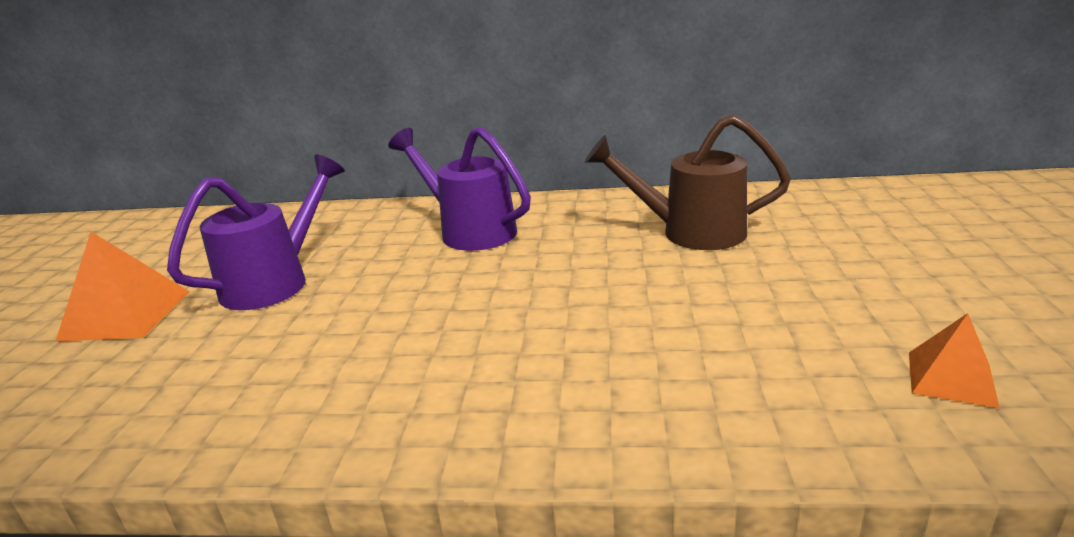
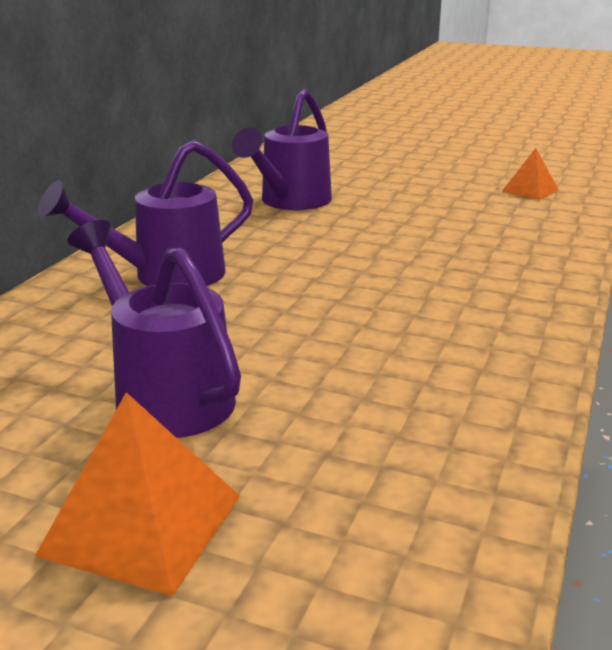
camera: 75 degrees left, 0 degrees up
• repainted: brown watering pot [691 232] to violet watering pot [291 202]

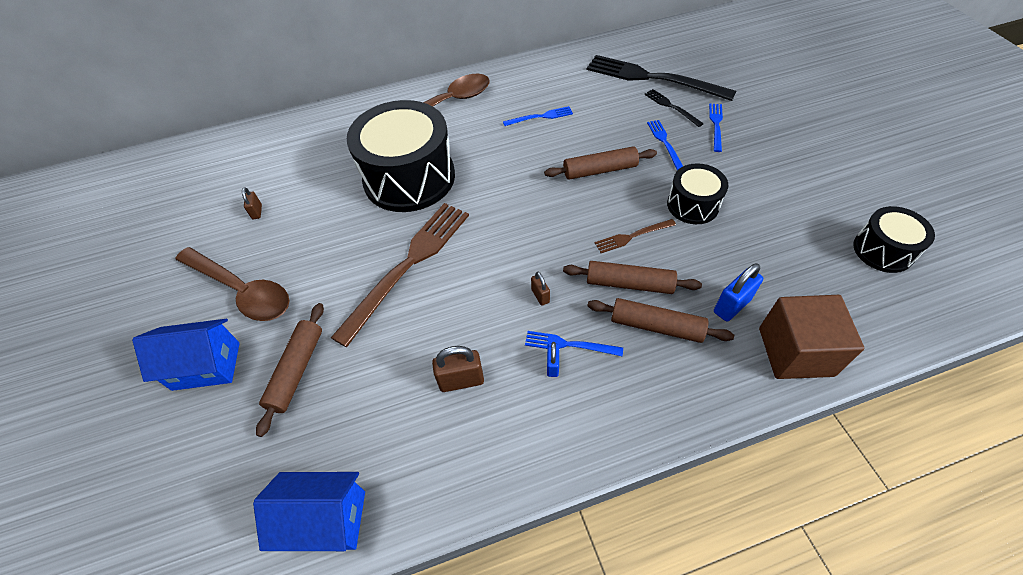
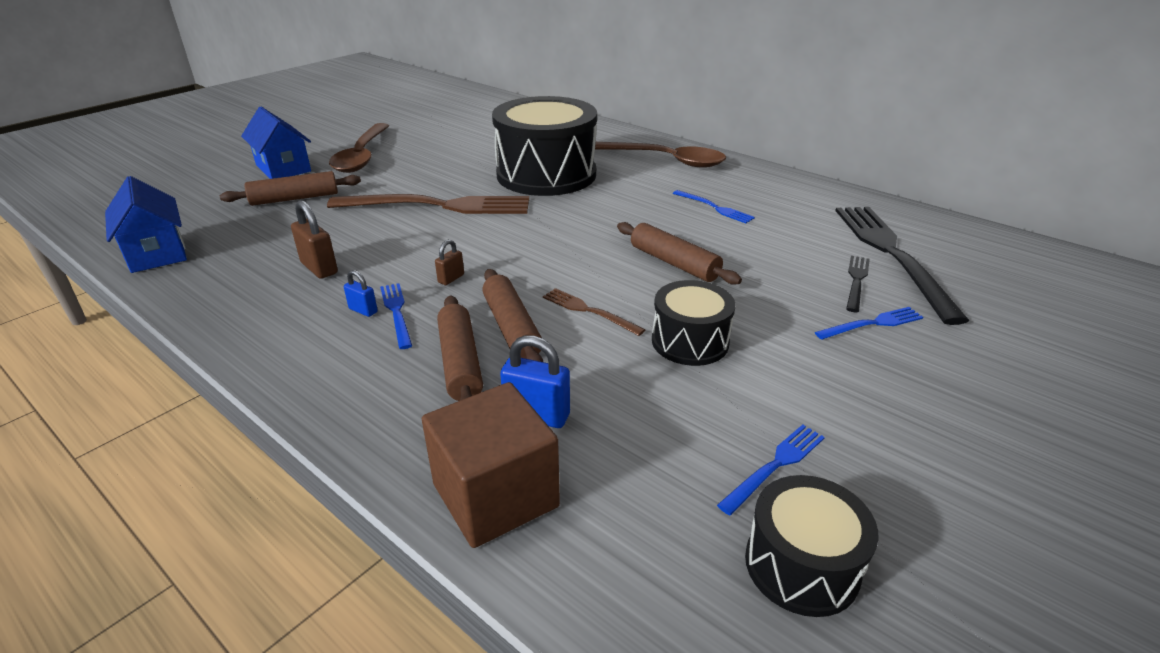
camera: 55 degrees right, 20 degrees down
• gone: brown small lock [257 212]
• shifted: cobalt fork [665 143] to [775 466]
• rotated: cobalt small lock [552 365] = [363 310] 60 degrees clockwise

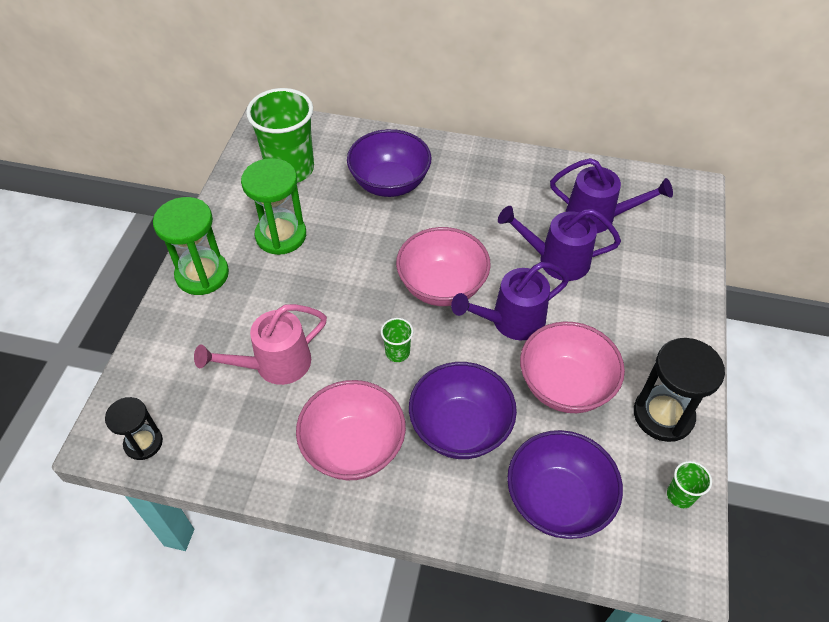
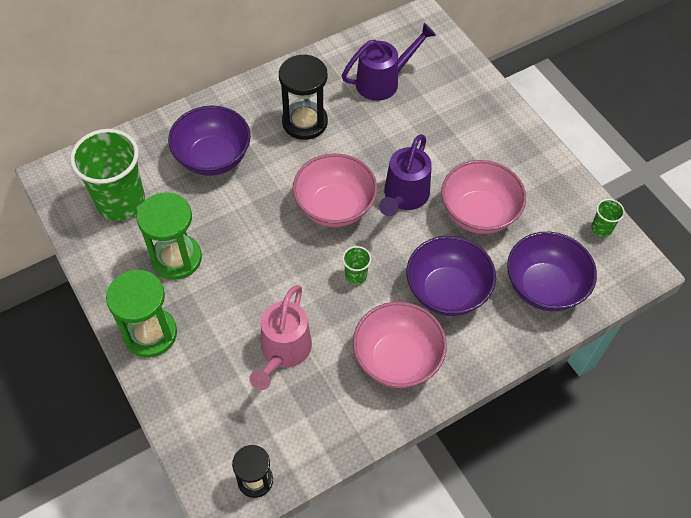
camera: 45 degrees left, 5 degrees up
• gone: violet watering pot [555 260]
• shifted: jet-black sandglass [663 415] to [305 122]

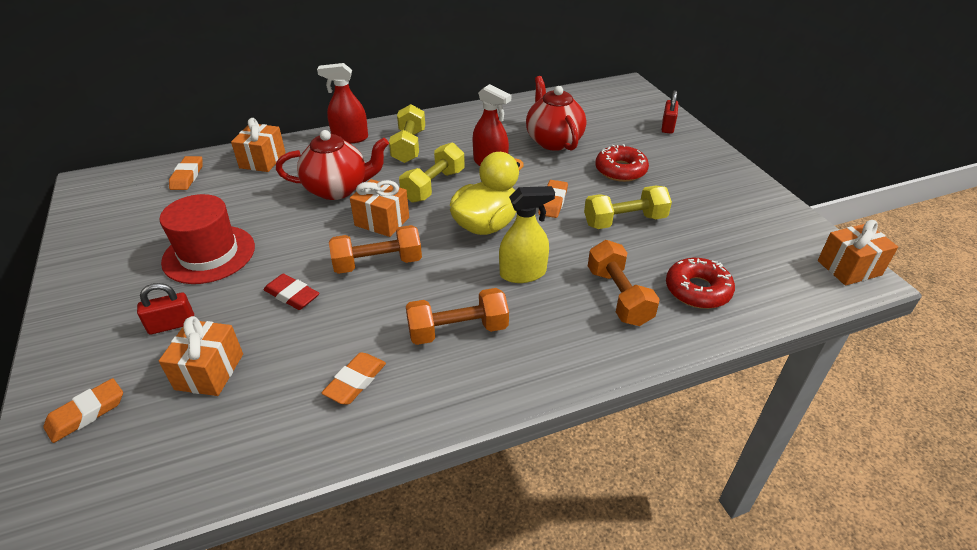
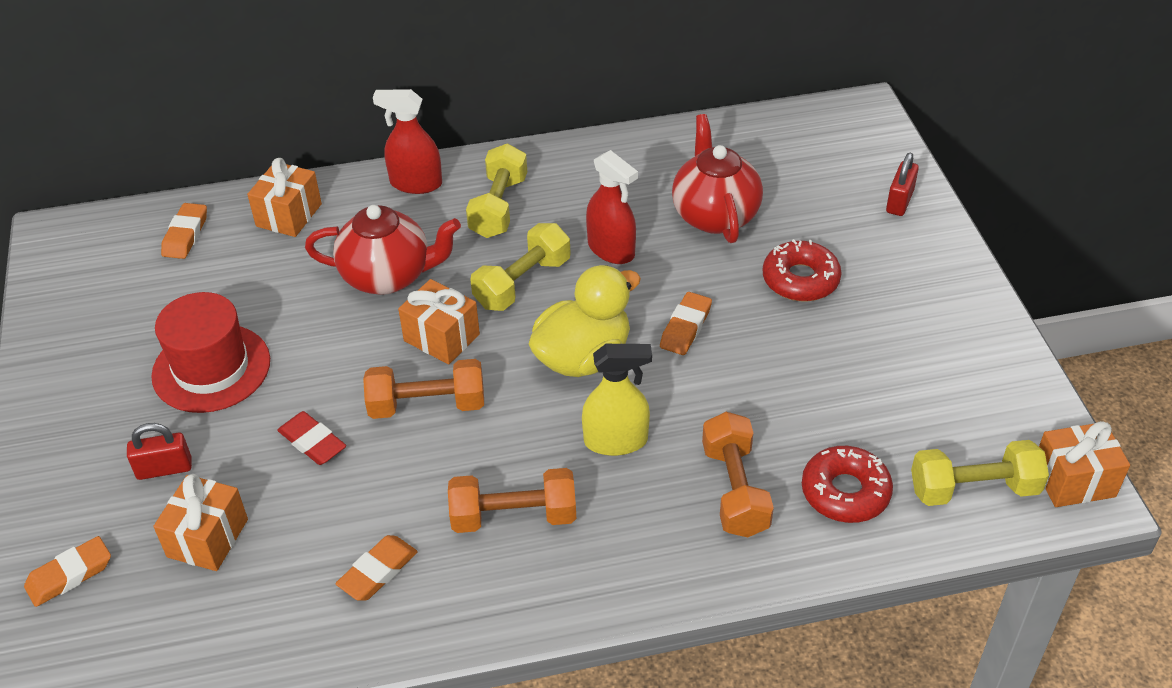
camera: 10 degrees right, 5 degrees up
• shifted: golden free weight [624 221] to [974 489]

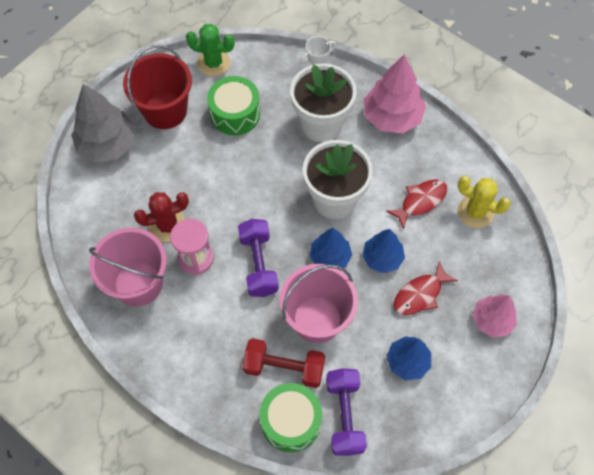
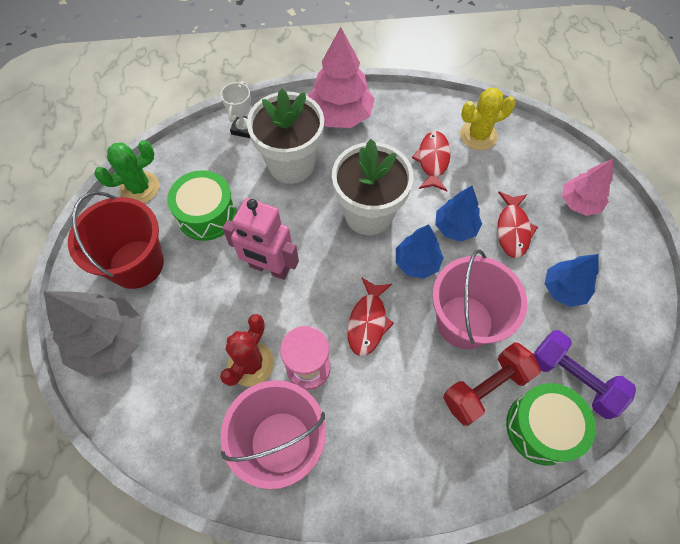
camera: 45 degrees left, 0 degrees up
• new: pink robot figure [269 268]
• swapped: violet free weight [258 264] to scarlet toy fish [368 322]

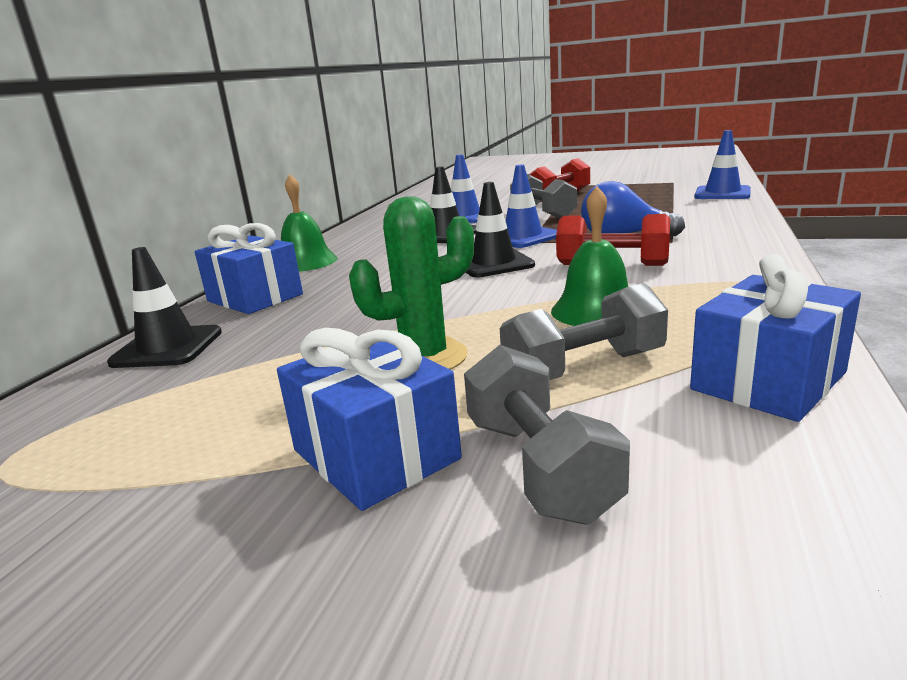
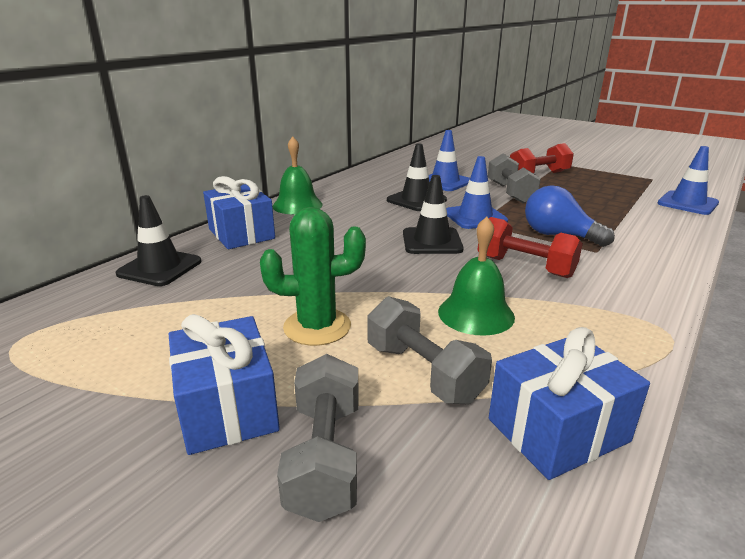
camera: 15 degrees right, 5 degrees up
• rotated: gray free weight [584 368] = [423 372] 60 degrees clockwise

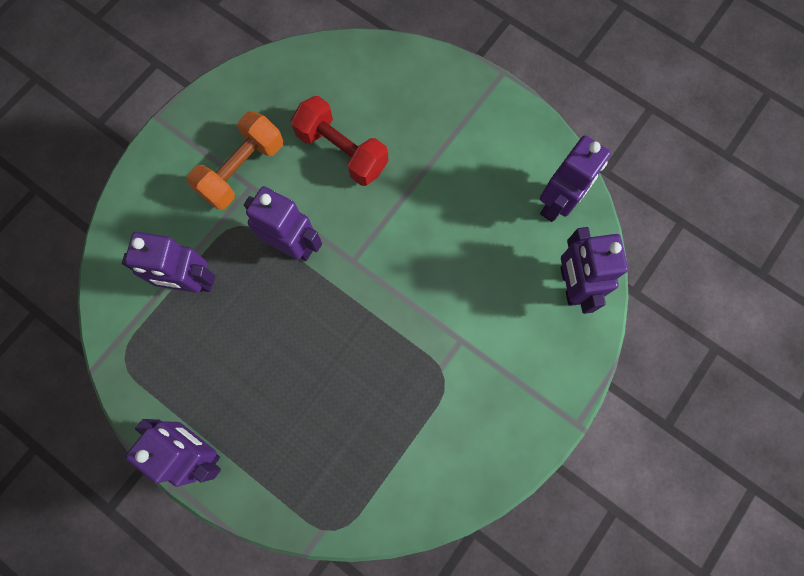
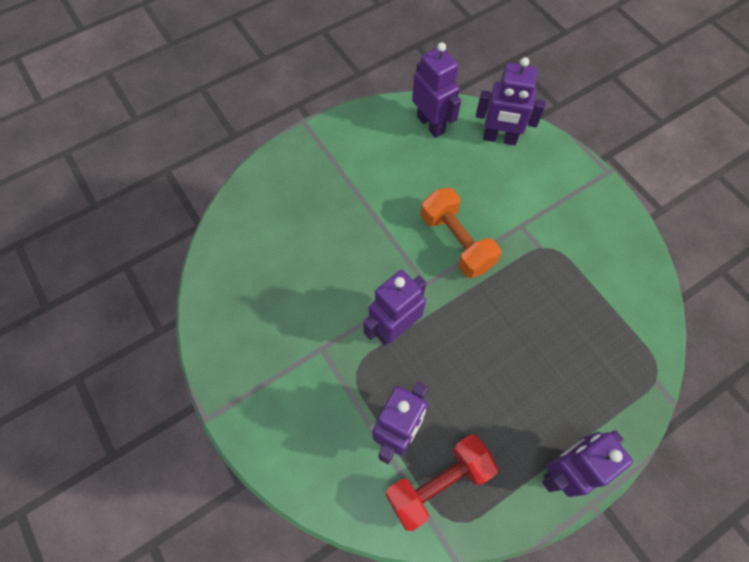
camera: 70 degrees left, 10 degrees down
• shifted: orange free weight [242 170] to [456 242]
• shifted: scarlet free weight [342 151] to [438 483]

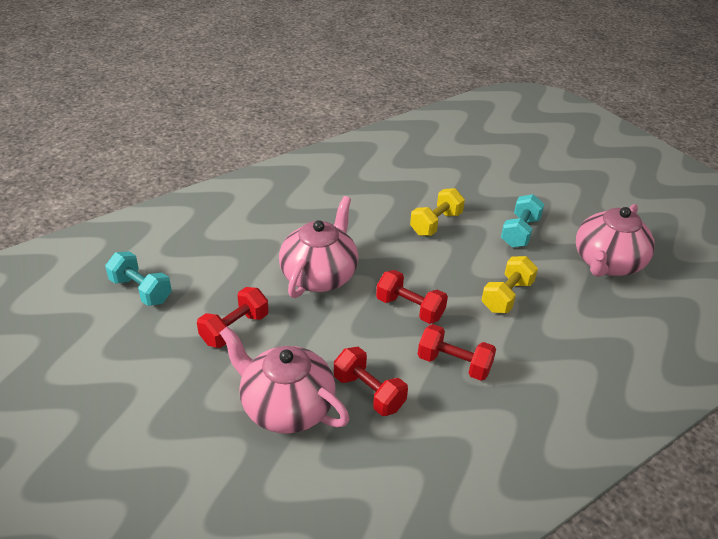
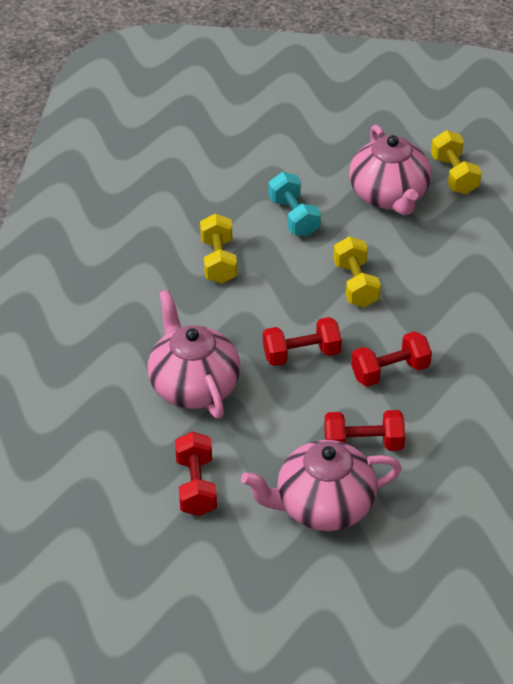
camera: 45 degrees left, 5 degrees up
• gone: turquoise free weight [141 290]
• new: golden free weight [454 175]

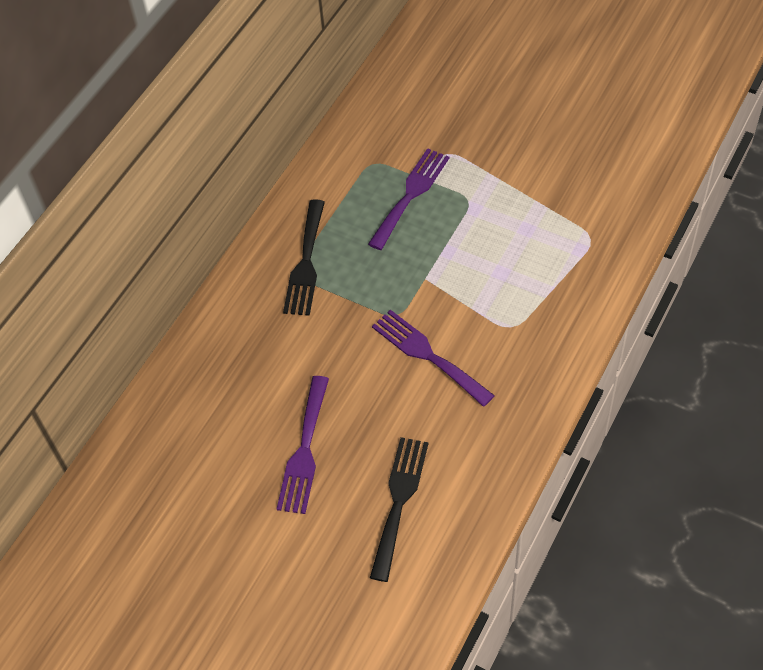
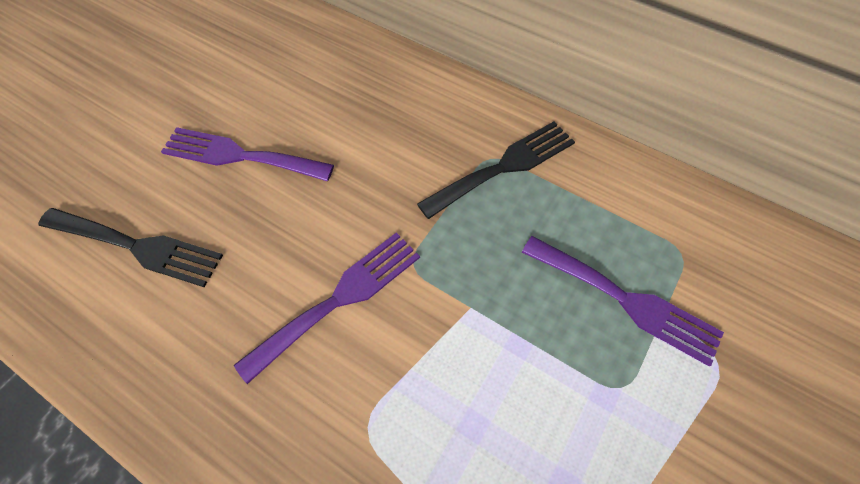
camera: 90 degrees right, 5 degrees up
• rotated: jet-black fork [306 263] = [504 167] 135 degrees clockwise

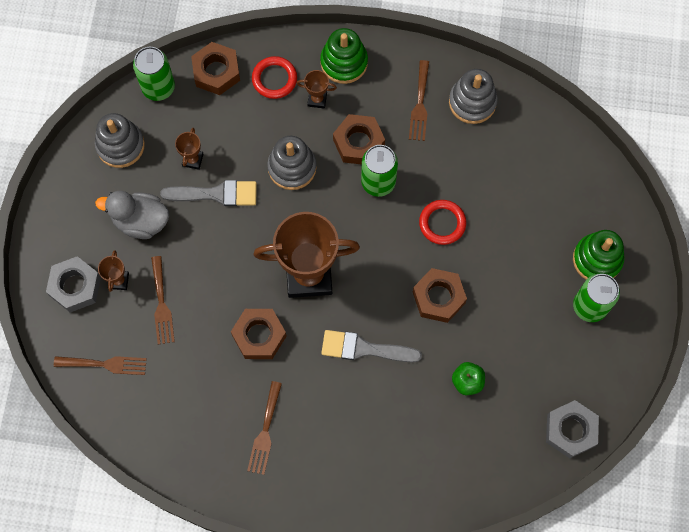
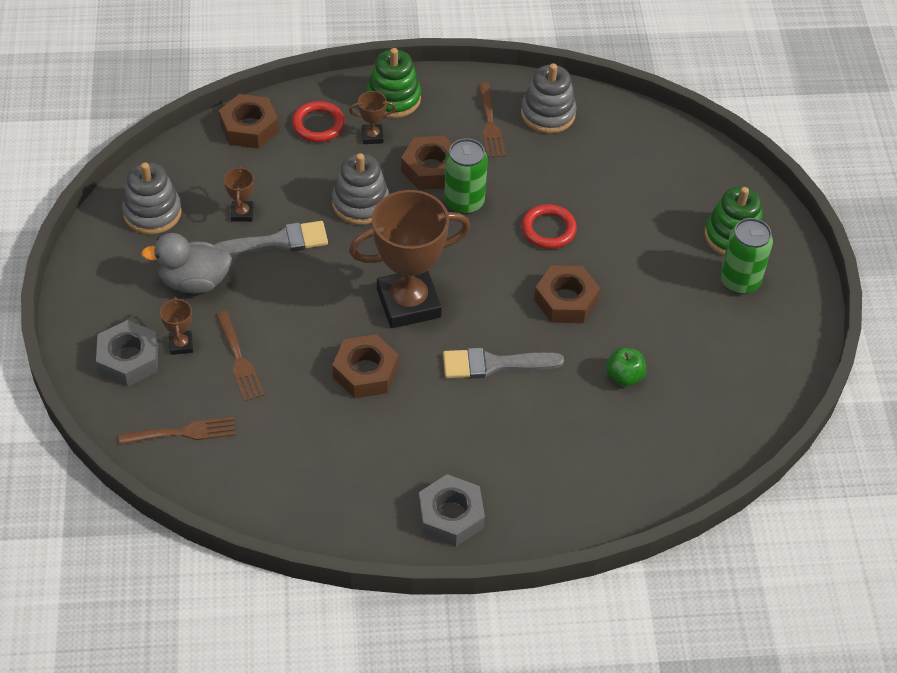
camera: 15 degrees left, 20 degrees down
• gone: leaf-green tin [158 87]
• gone: brown fork [265 432]
• shifted: gray nut [570 430] to [451 516]

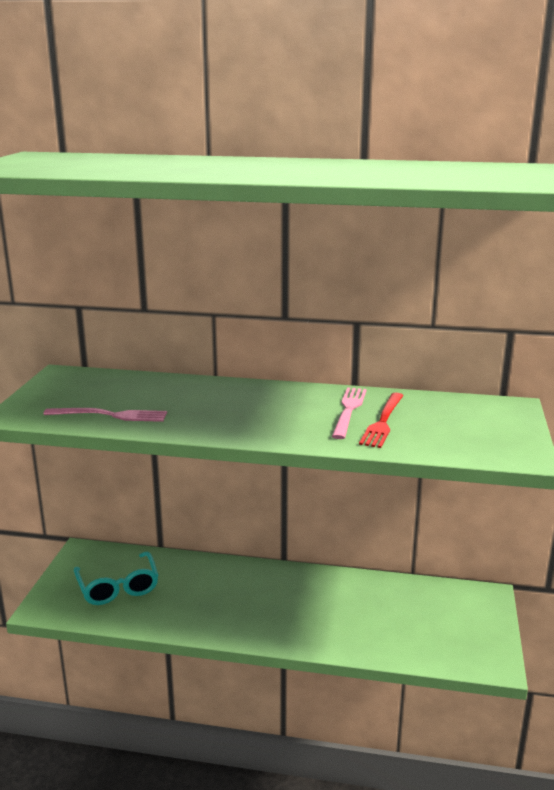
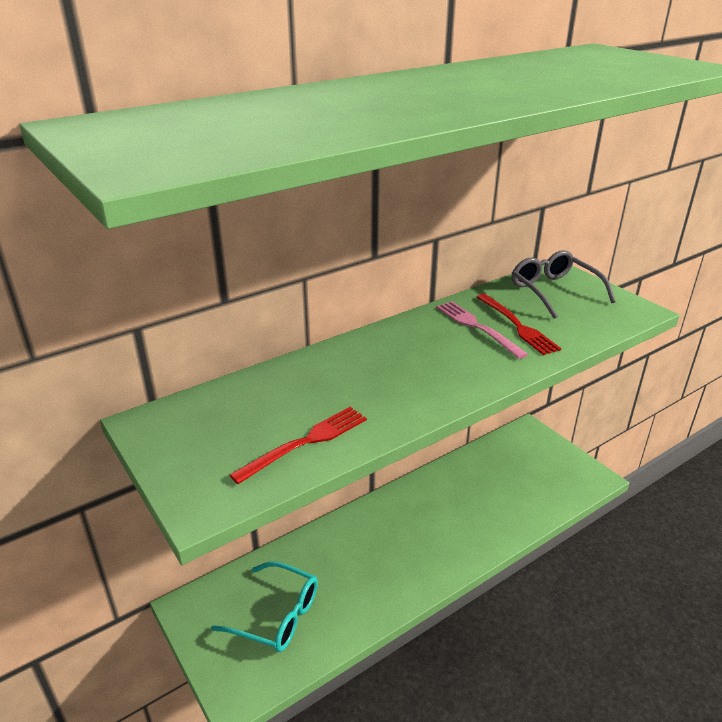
camera: 45 degrees left, 10 degrees up
• new: gray eyeglasses [554 291]
• repainted: pink fork [111 415] to scarlet fork [306 442]

